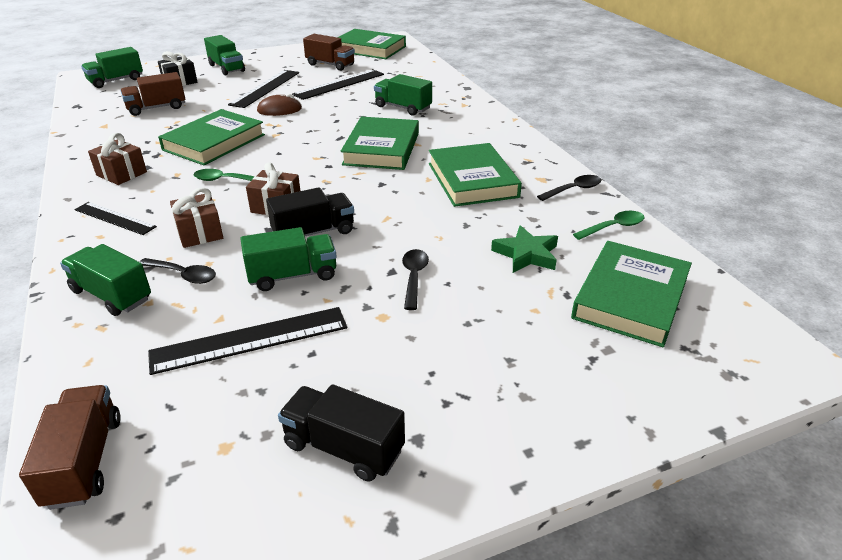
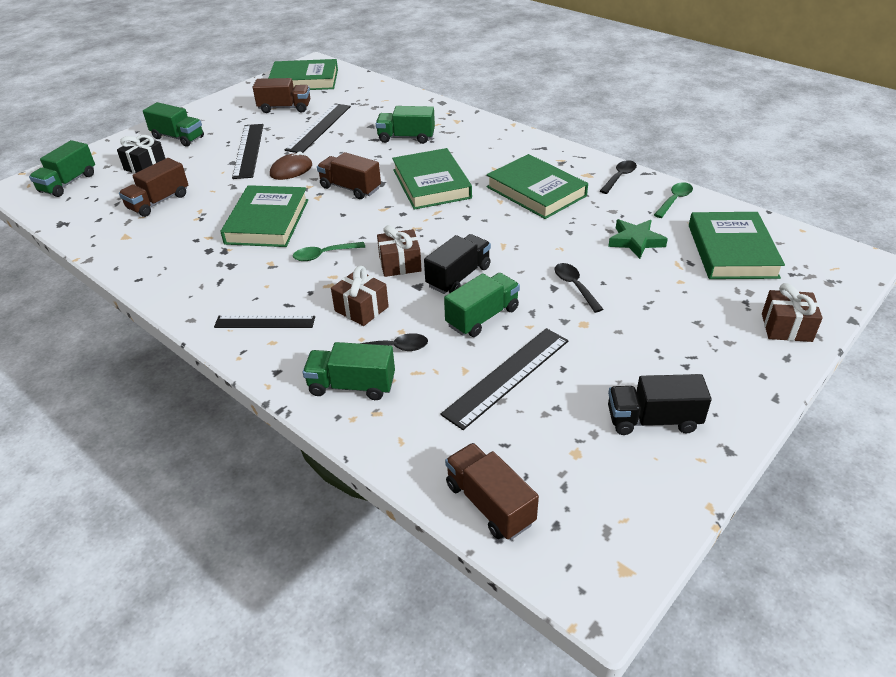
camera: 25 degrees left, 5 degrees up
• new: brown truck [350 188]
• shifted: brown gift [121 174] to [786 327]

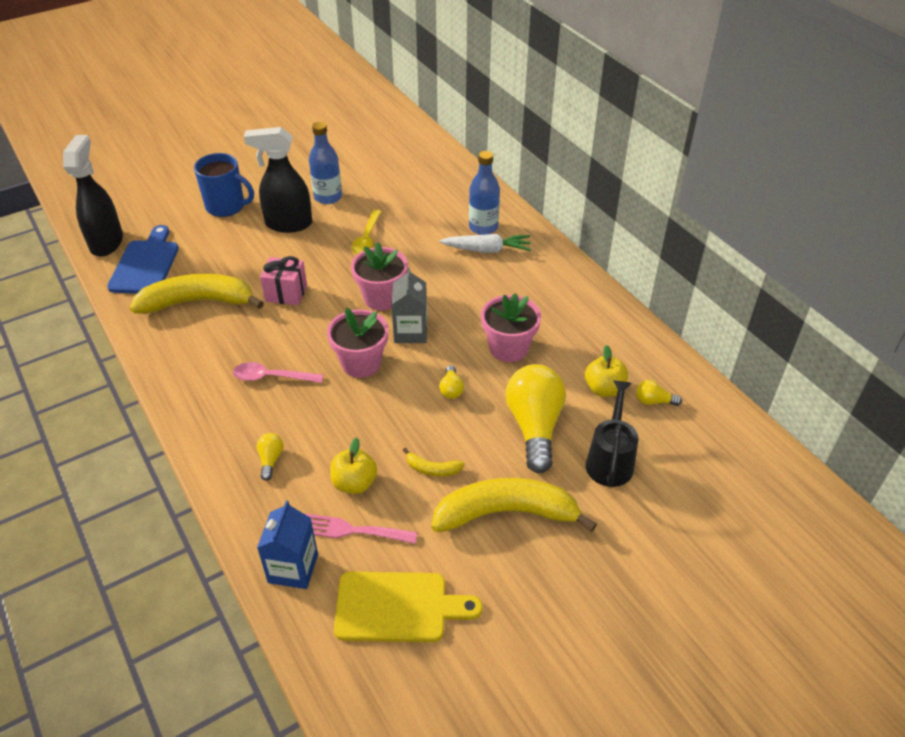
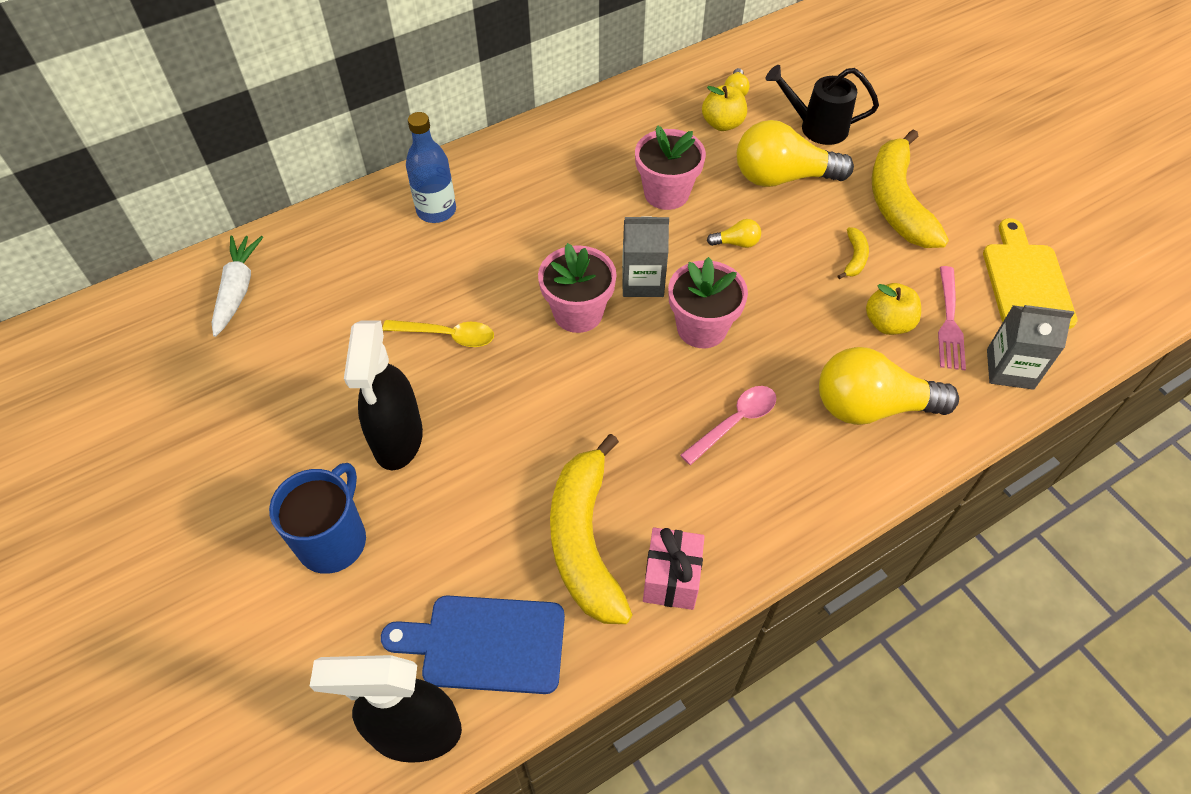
camera: 90 degrees left, 10 degrees up
• gone: cobalt drink bottle [328 197]
• shifted: pink gift [286 293] to [671 579]
• shifted: white root vegetable [487 250] to [238 289]
• repainted: cobalt juice carton [293 568] to gray juice carton [1010 369]
• rotated: pink teaspoon [271 377] = [735 422] 135 degrees counterclockwise
• scaled: golden light bulb [270 460] = [871 407] x2.35

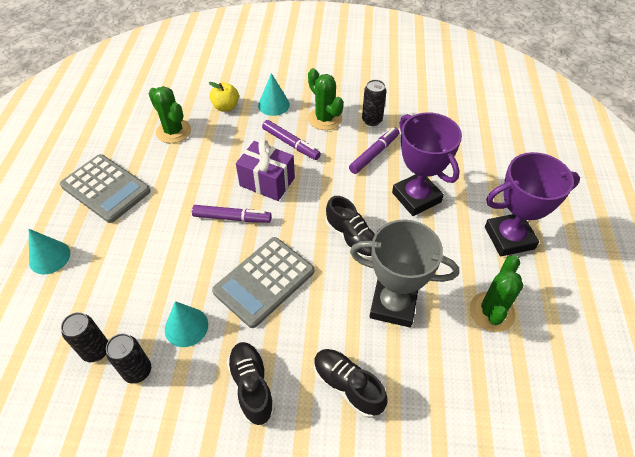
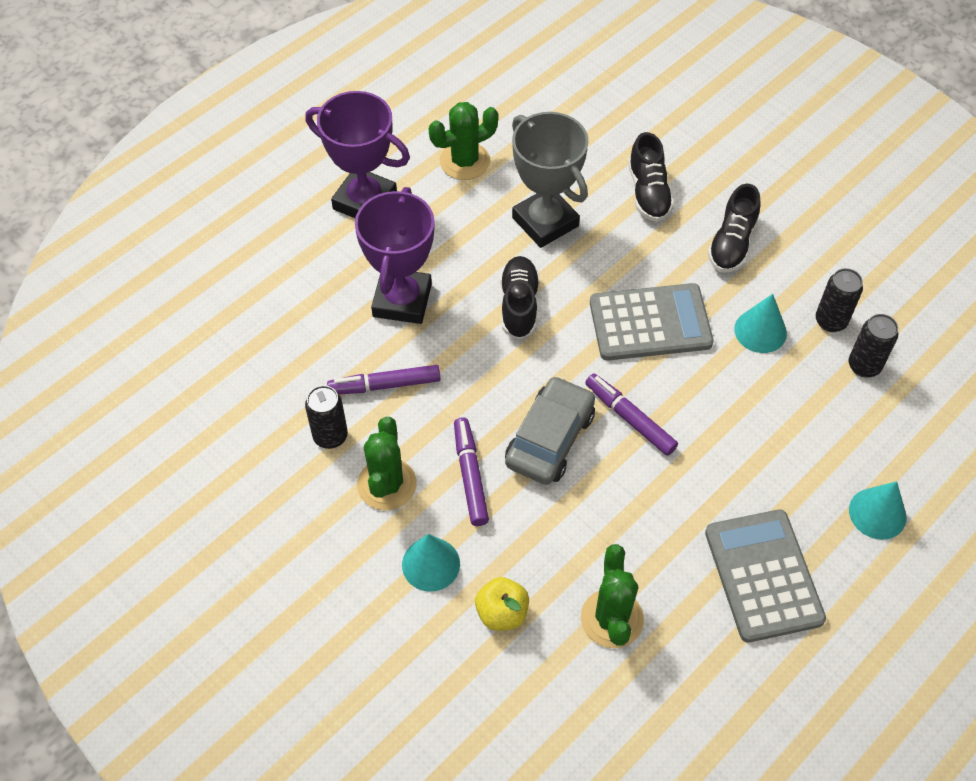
camera: 140 degrees left, 5 degrees up
• swapped: violet gift [267 182] to gray car [550 439]

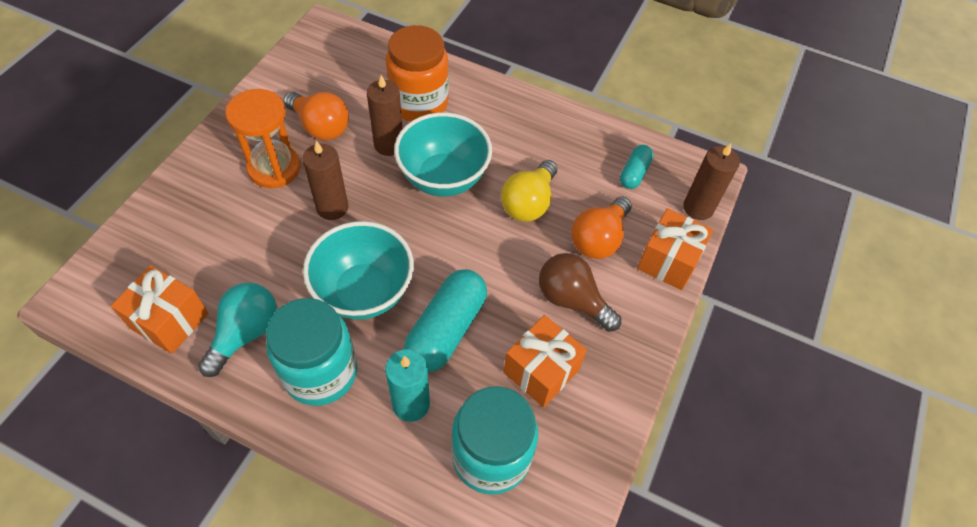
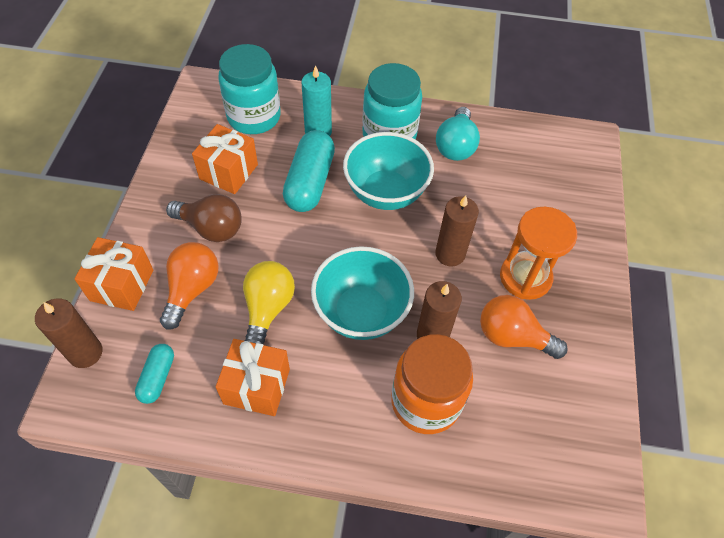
camera: 165 degrees right, 0 degrees up
• shifted: orange gift [169 321] to [257 386]

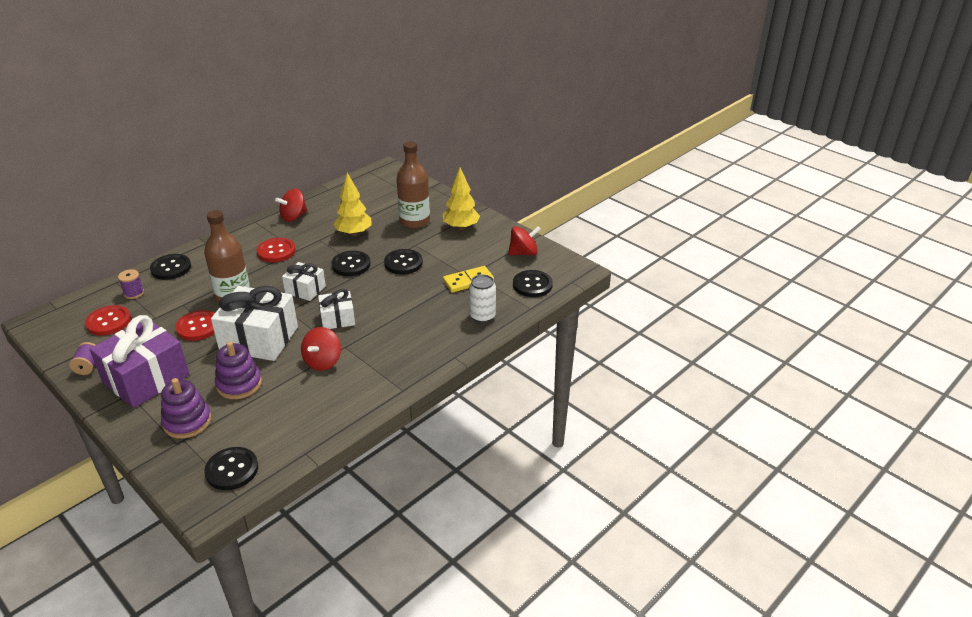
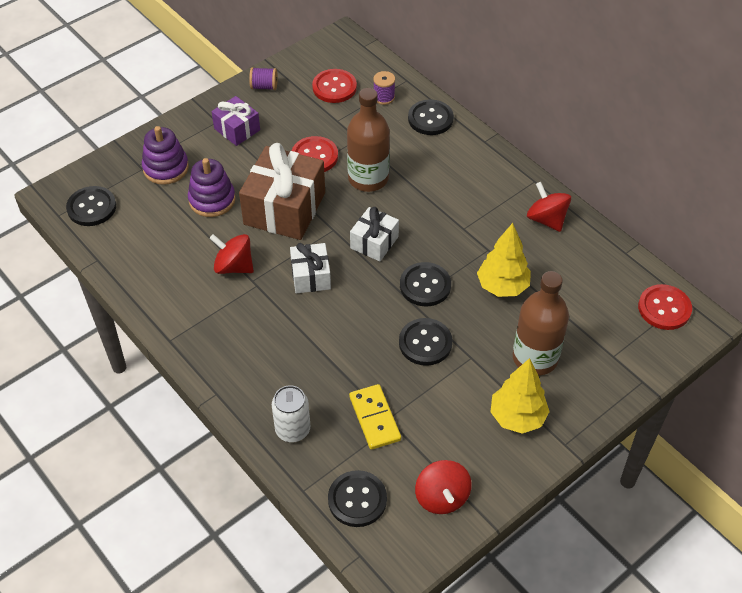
camera: 95 degrees right, 15 degrees up
• shifted: scarlet button [276 251] to [664 308]
• repainted: white gift [259 339] to brown gift [285 208]
• scaled: violet gift [146 378] = [237 129] x0.54

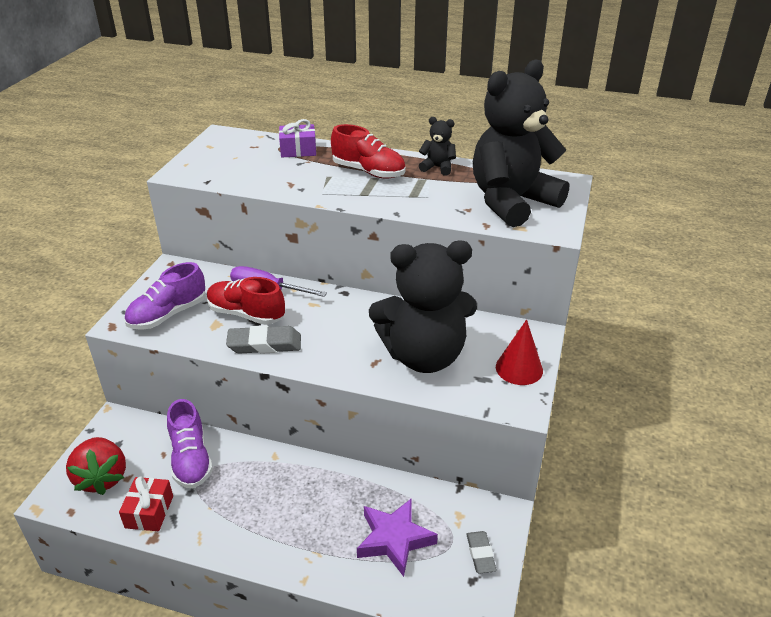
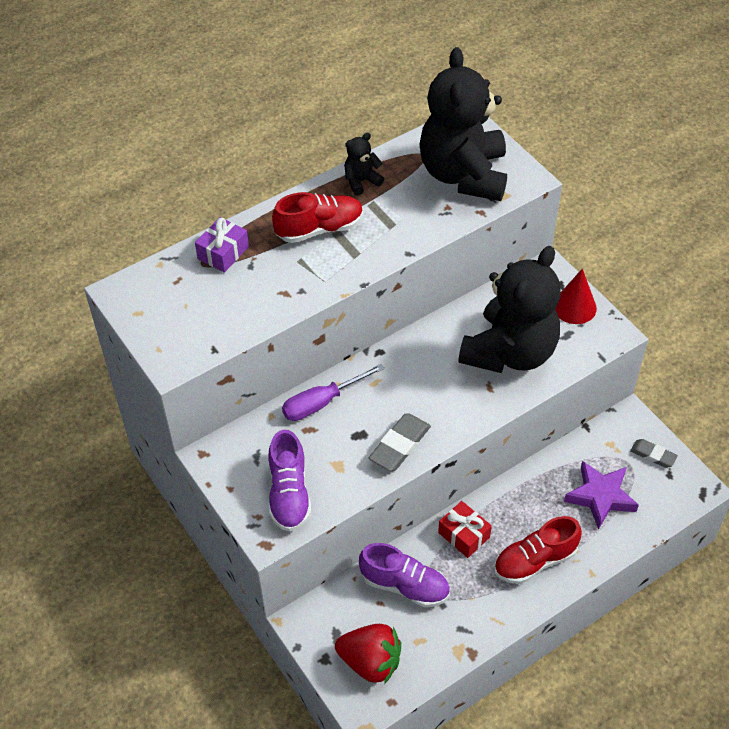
camera: 50 degrees left, 15 degrees up
• shifted: scarlet gift [149 512] to [464 535]
• shifted: scarlet shoe [246 314] to [535 561]

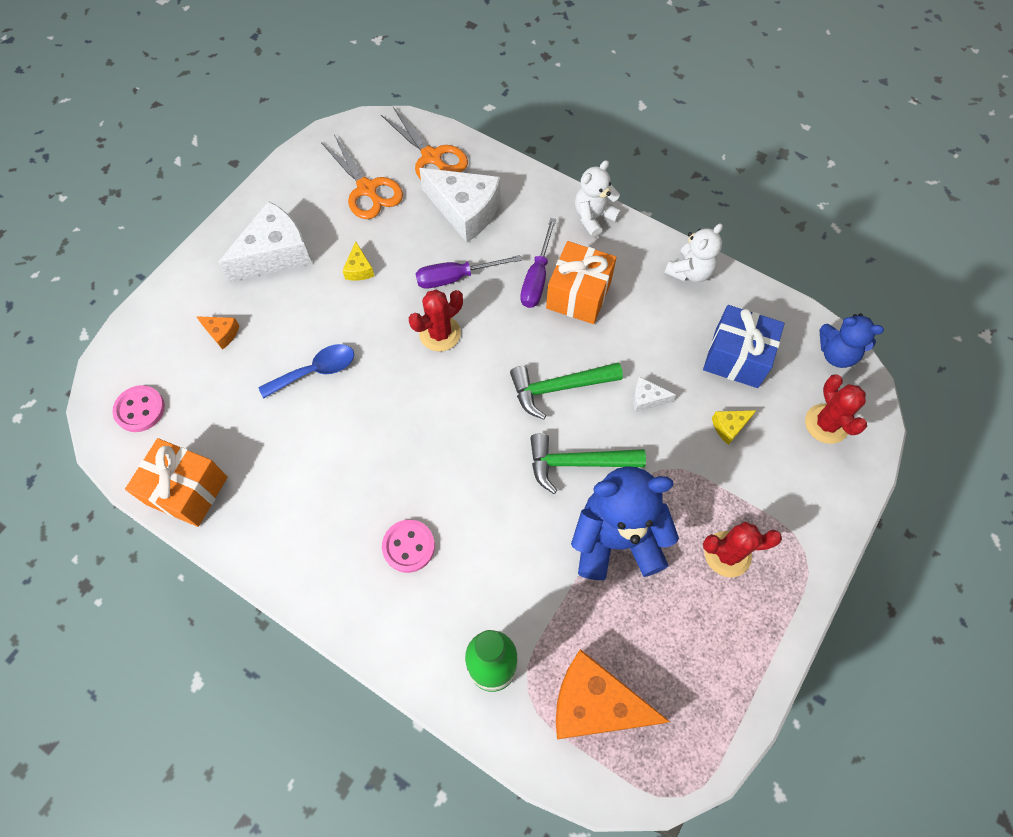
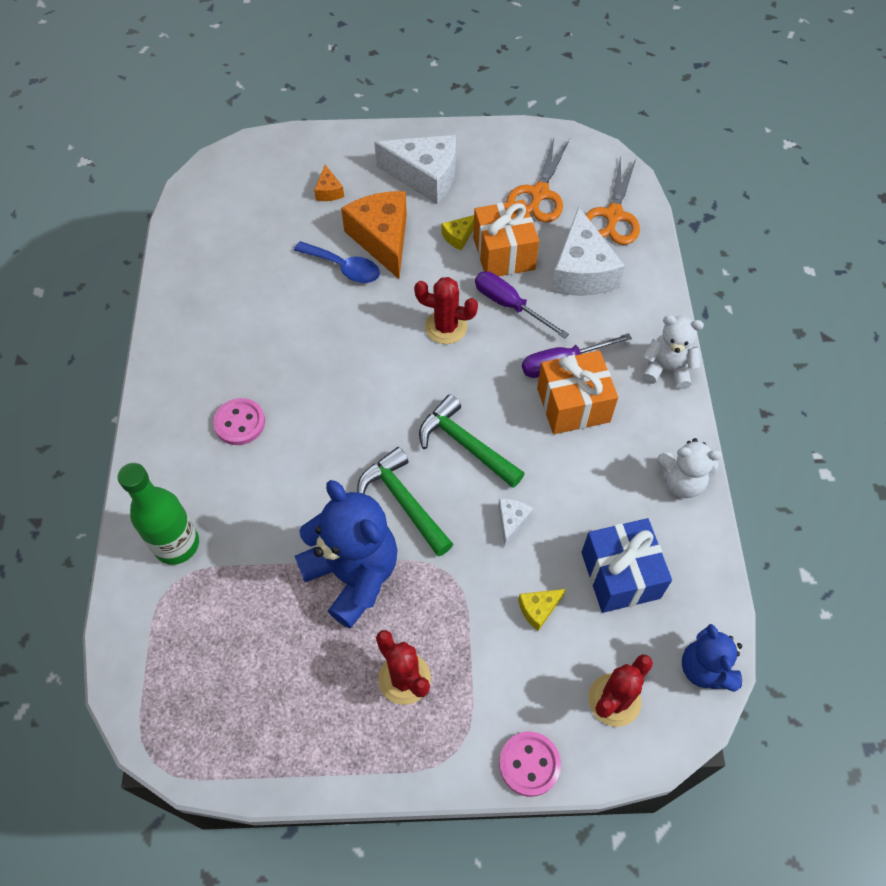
camera: 55 degrees right, 5 degrees down
• shifted: pink button [140 409] to [529 764]
• shifted: orange gift [187 490] to [504 253]
• shifted: orange piece of cheese [594 704] to [382 239]
• rotated: white piece of cheese [647 399] = [511 521] 45 degrees clockwise
• rotated: golden piece of cheese [729 427] = [538 609] 60 degrees counterclockwise

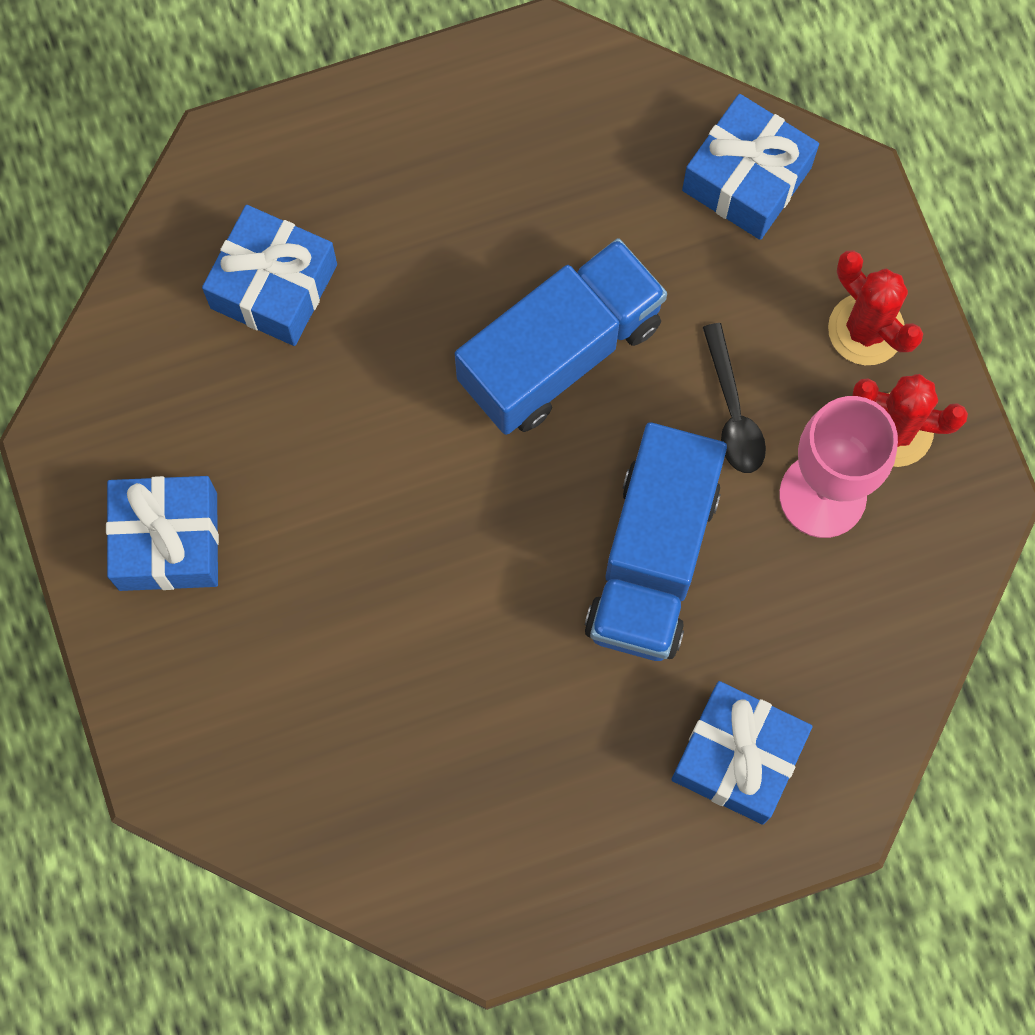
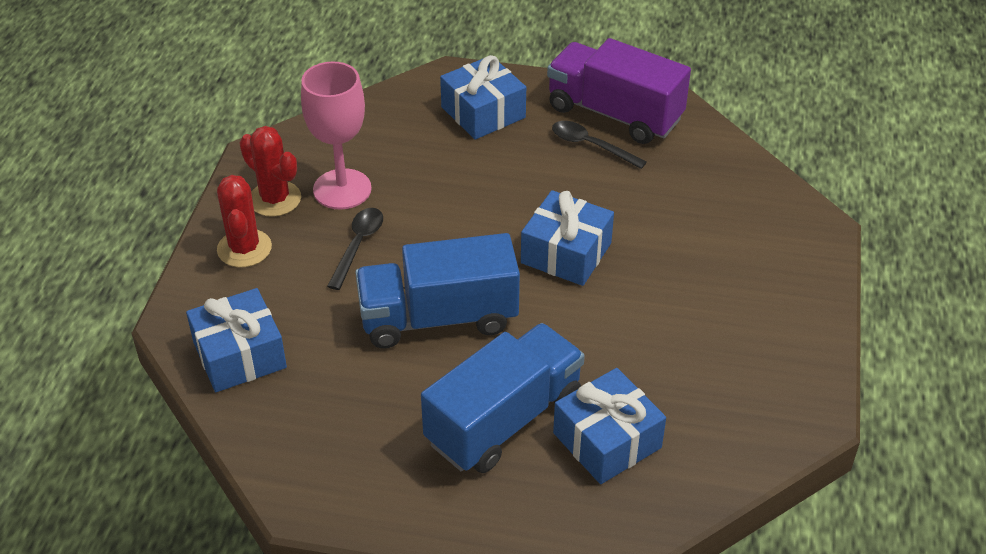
camera: 150 degrees left, 30 degrees down
• new: violet truck [614 114]
• new: jet-black teaspoon [591 145]
• shifted: cobalt gift [168 541] to [566 253]
• shifted: cobalt truck [653 559] to [504 420]

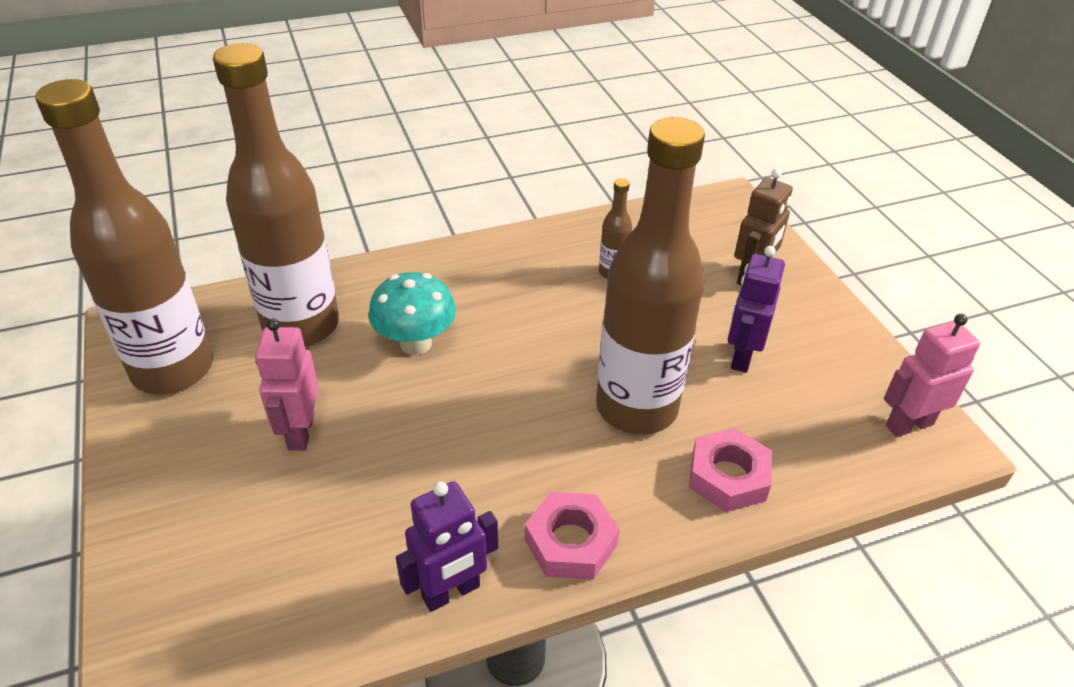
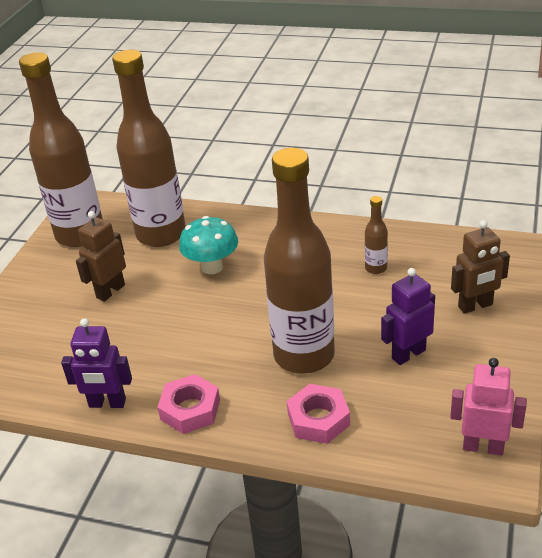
camera: 40 degrees right, 5 degrees down
• repainted: pink robot figure [301 432] to brown robot figure [110 291]

